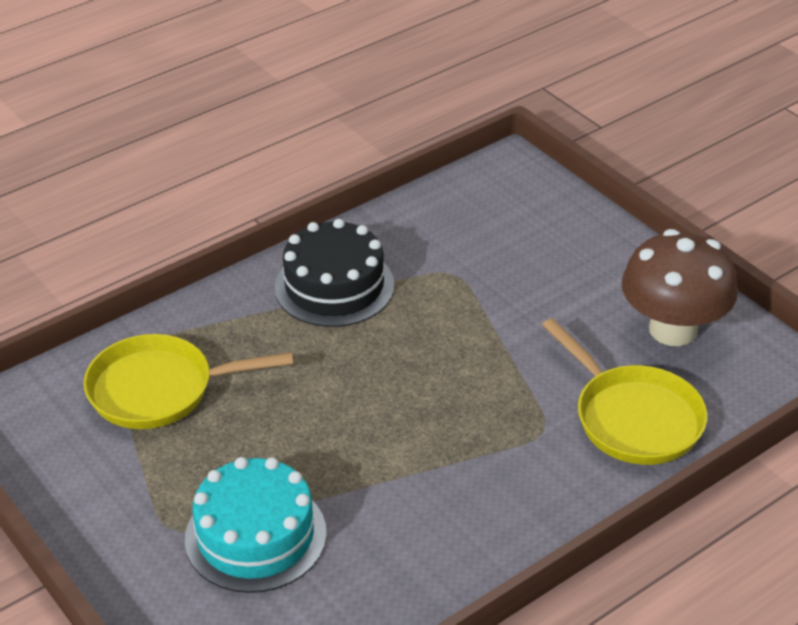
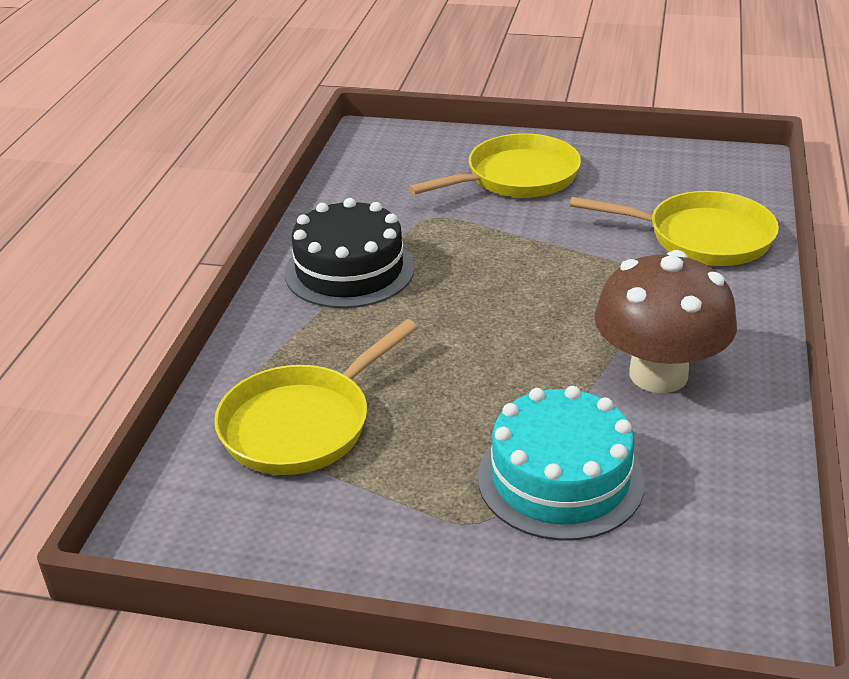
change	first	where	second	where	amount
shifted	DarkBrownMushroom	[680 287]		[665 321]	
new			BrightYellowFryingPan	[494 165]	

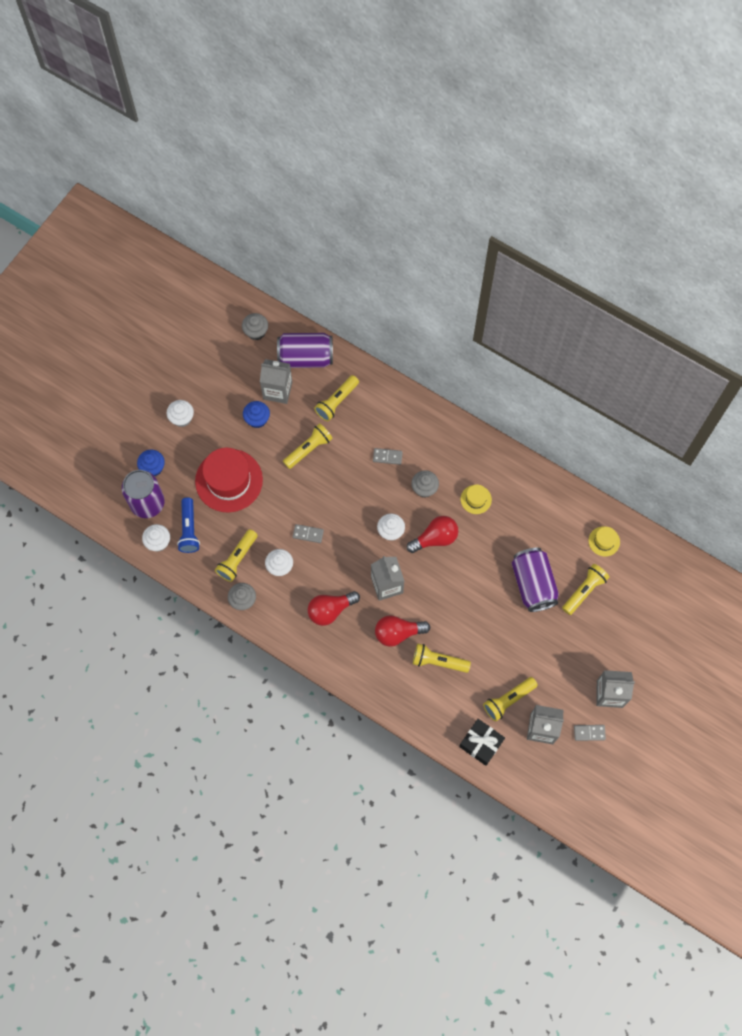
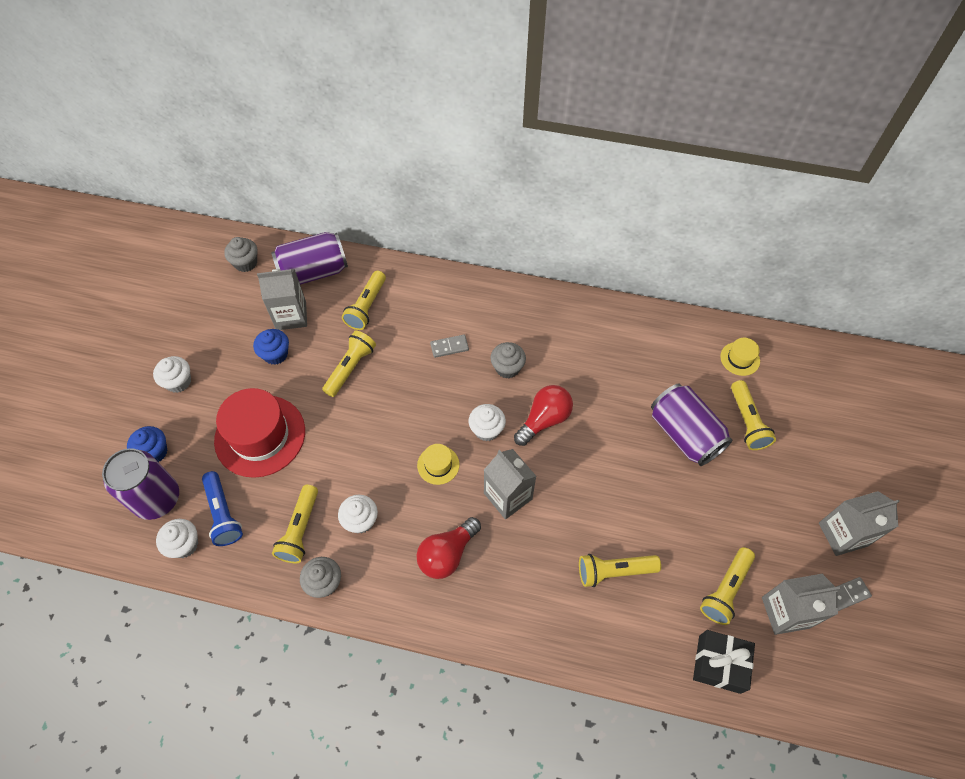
change	first	where	second	where	amount
shifted	BrightYellowTallHat	[476 499]		[438 464]	
gone	GreyDomino	[308 533]			
rotated	BrightYellowFlashlight	[585 589]		[753 415]	150 degrees clockwise
gone	RedLightbulb	[402 631]			

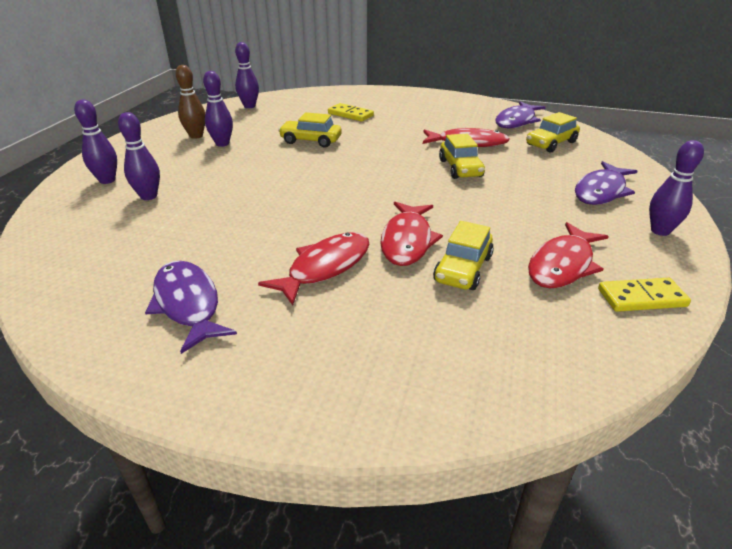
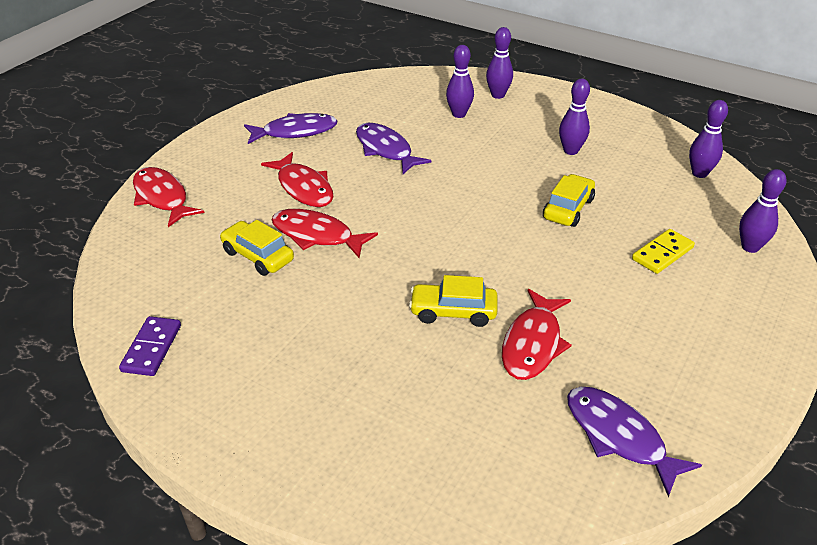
change	first	where	second	where	amount
gone	DarkBrownTenpin	[190 102]			
gone	BrightYellowToyCar	[553 132]			
shifted	RoyalPurpleTenpin	[676 188]		[763 211]	
shifted	RoyalPurpleFish	[606 183]		[394 148]	
shifted	RedFish	[568 255]		[168 197]	
repainted	BrightYellowDomino	[644 295]	RoyalPurpleDomino	[150 346]	

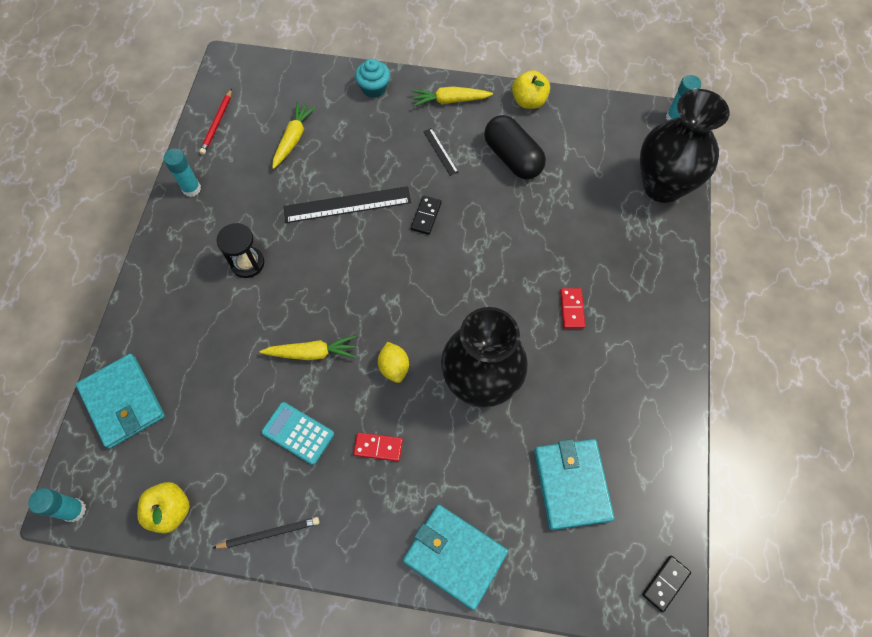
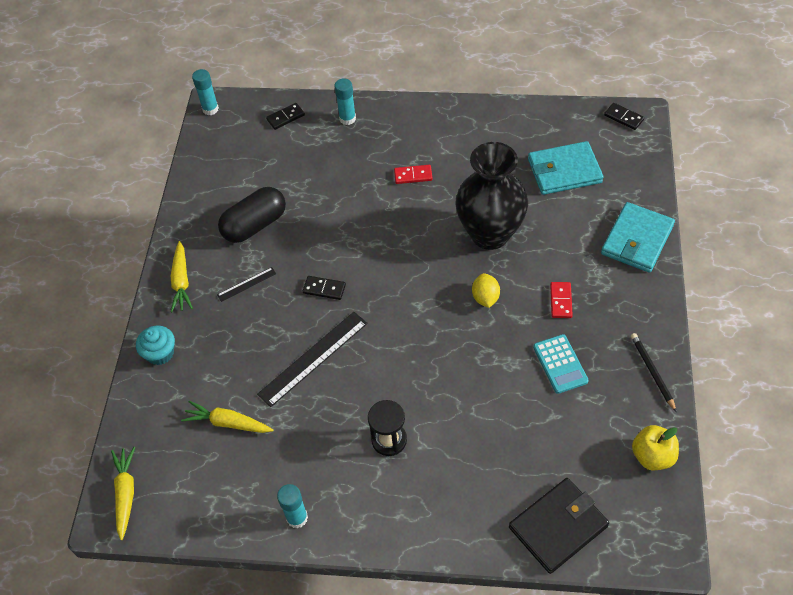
change	first	where	second	where	amount
gone	BrightYellowAppleFruit	[531 89]			
gone	RedPencil	[215 122]			
swapped	BlackVase	[684 146]	BlackDomino	[285 116]	
rotated	BlackStraightedge	[347 204]		[312 359]	60 degrees clockwise
shifted	BrightYellowRootVegetable	[308 347]		[123 493]	
rotated	BrightYellowCitrusFruit	[393 362]		[486 290]	75 degrees counterclockwise
repainted	TealBillfold	[120 401]	BlackBillfold	[559 526]	
rotated	TealCalculator	[297 433]		[561 364]	45 degrees counterclockwise
shifted	TealGlue	[57 505]		[345 101]	

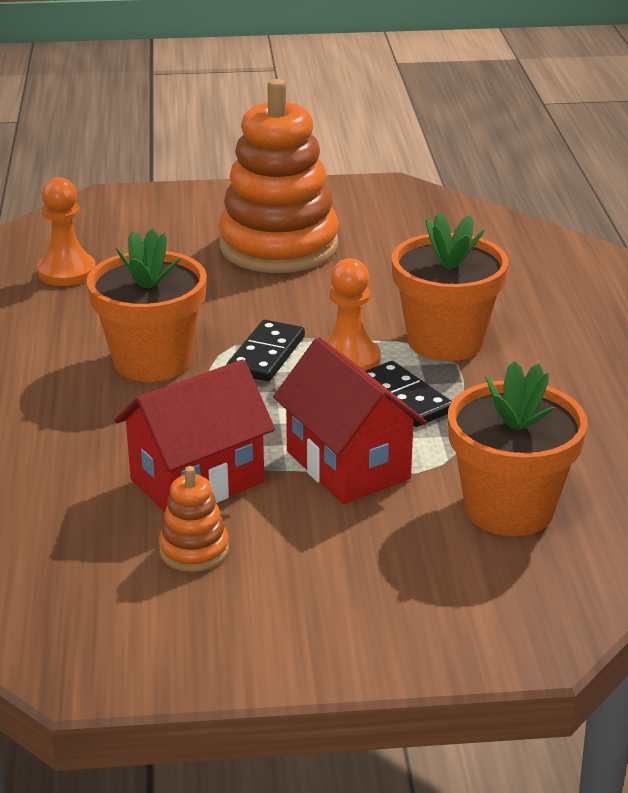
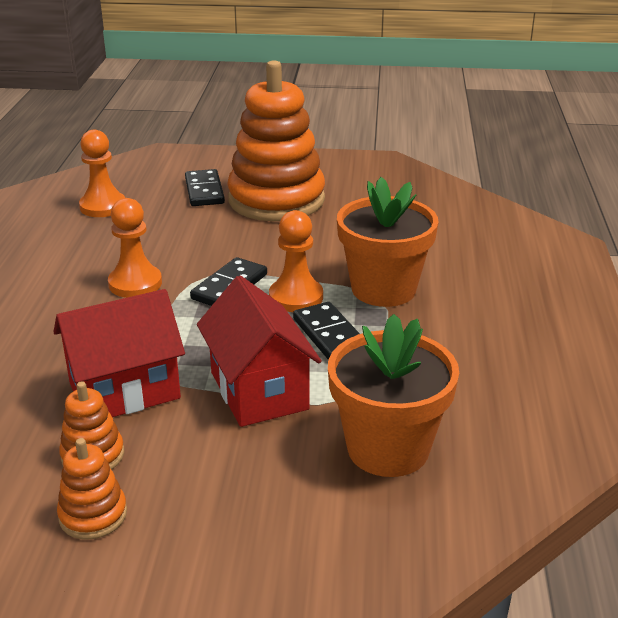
change	first	where	second	where	amount
swapped	BrightOrangePlantPot	[147 305]	BrightOrangeChessPawn	[135 248]	
new			BlackDomino	[205 187]	
new			BrightOrangeRingStacker	[92 489]	

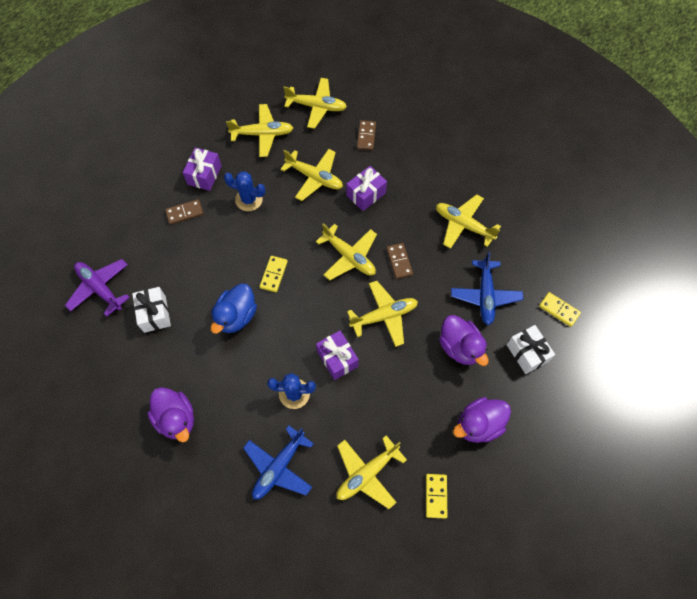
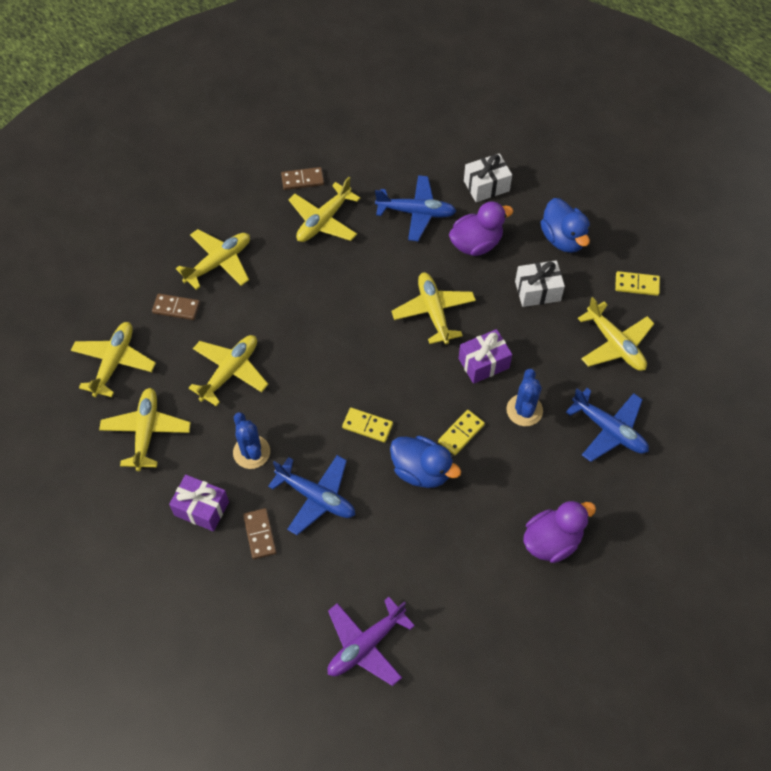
change	first	where	second	where	amount
gone	RoyalPurpleWrappedGift	[366 188]			
rotated	BlueCactus	[244 191]		[251 440]	45 degrees counterclockwise
shifted	BrightYellowPlane	[346 251]		[213 259]	
shifted	DarkBrownDomino	[399 261]		[302 178]	
shifted	WhiteWrappedGift	[151 310]		[540 283]	
shifted	BrightYellowDomino	[560 309]		[461 432]	
repainted	RoyalPurpleDuck	[482 420]	BlueDuck	[565 225]	
new			BluePlane	[311 495]	

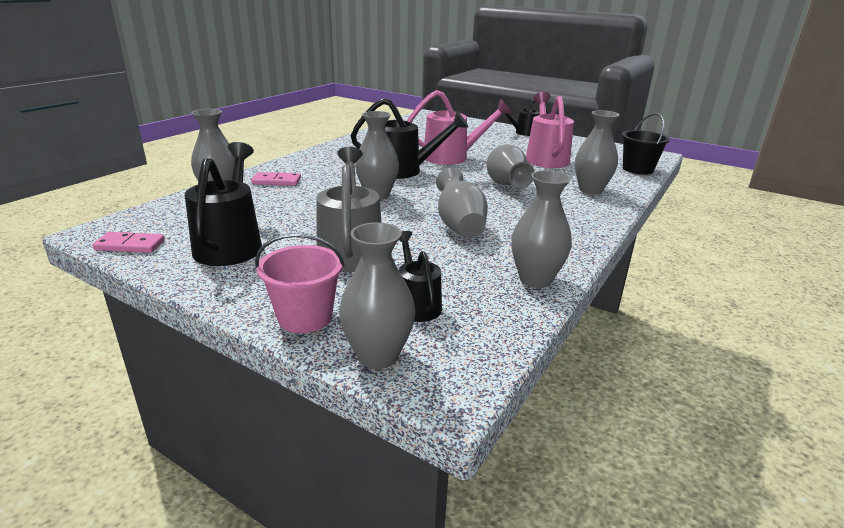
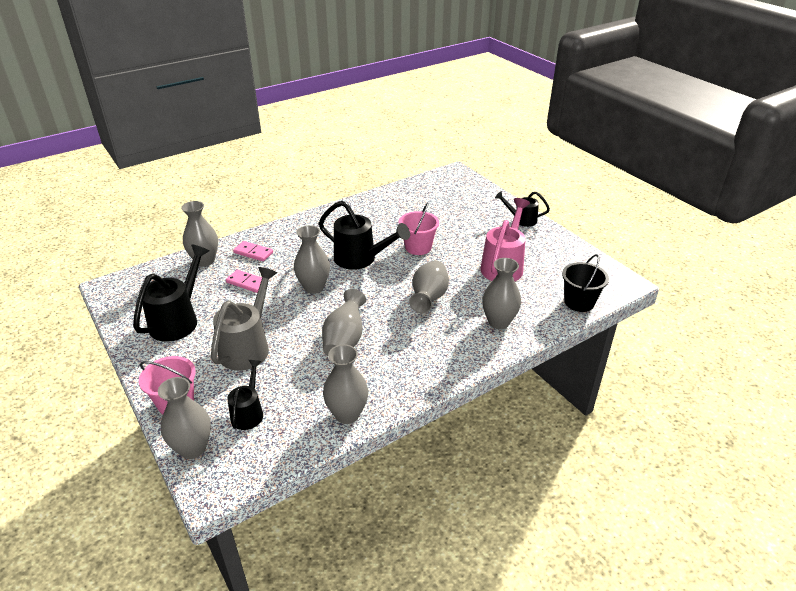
change	first	where	second	where	amount
swapped	RosePinkSprinklingCan	[459 127]	RosePinkSandBucket	[419 228]	
shifted	RosePinkDomino	[128 242]		[244 281]	

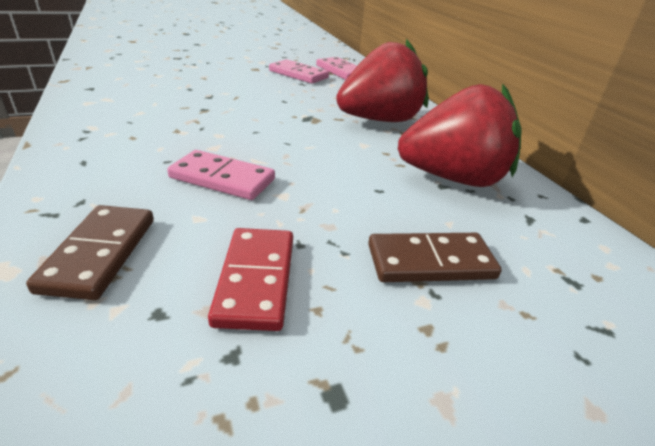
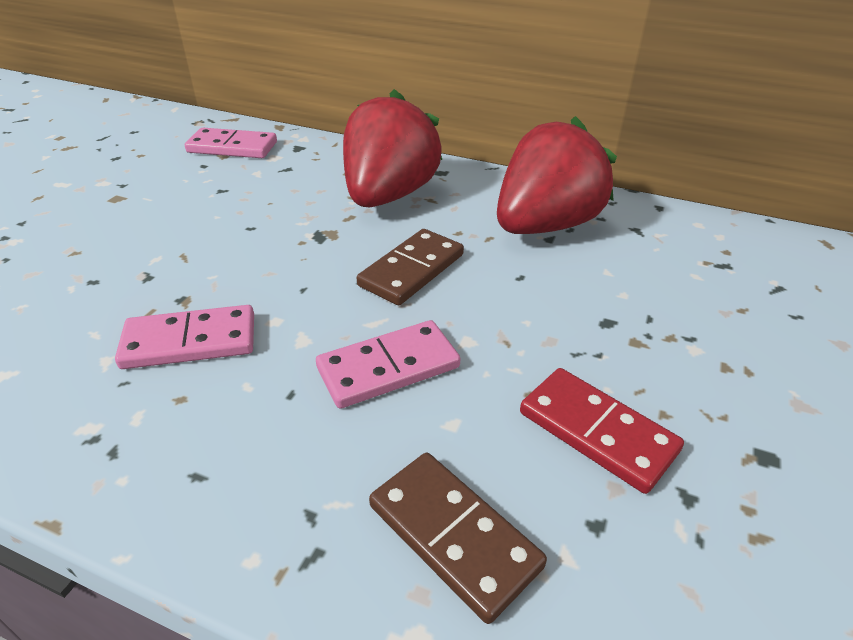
change	first	where	second	where	amount
shifted	RosePinkDomino	[299 71]		[184 337]	
shifted	DarkBrownDomino	[435 257]		[410 267]	

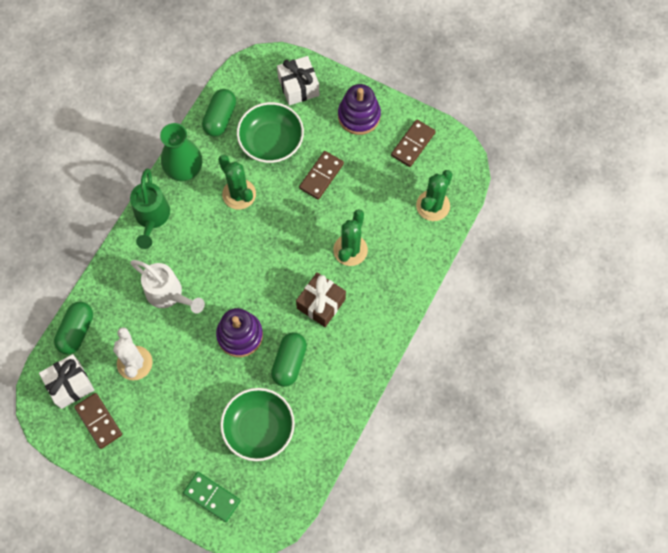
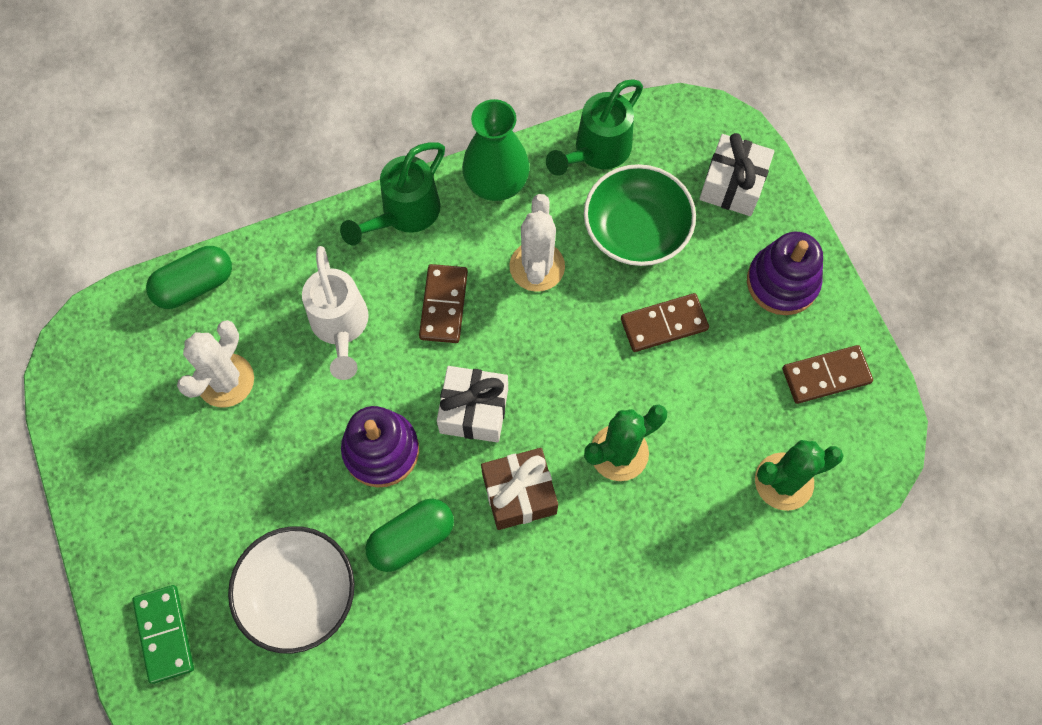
change	first	where	second	where	amount
swapped	EmeraldPill	[219 113]	EmeraldSprinklingCan	[594 127]	
repainted	EmeraldCactus	[237 182]	WhiteCactus	[537 243]	
shifted	WhiteWrappedGift	[66 381]		[472 404]	
repainted	EmeraldServingBowl	[257 424]	WhiteServingBowl	[291 590]	
shifted	DarkBrownDomino	[98 421]		[443 303]	

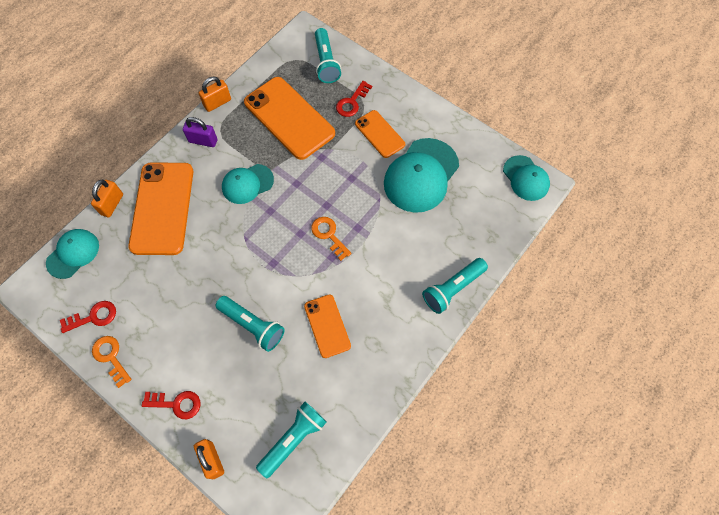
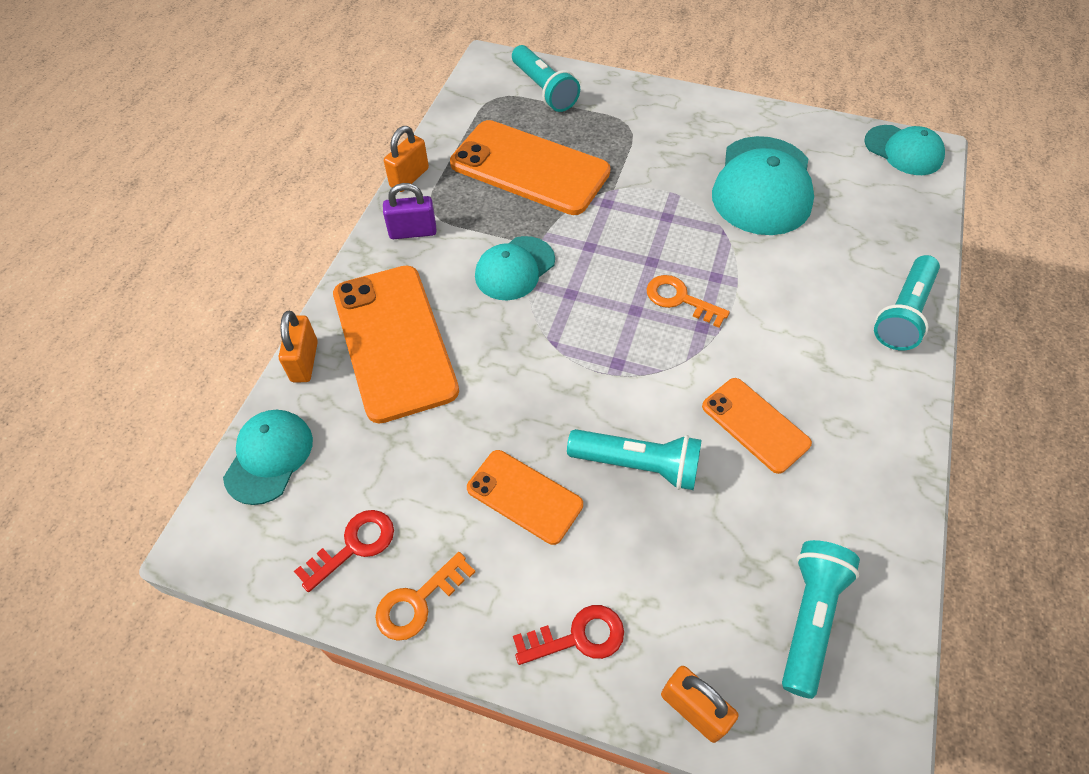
change	first	where	second	where	amount
gone	RedDoorKey	[354 99]			
shifted	BrightOrangePhone	[380 134]		[525 497]	
rotated	BrightOrangeDoorKey	[112 362]		[425 596]	75 degrees counterclockwise

